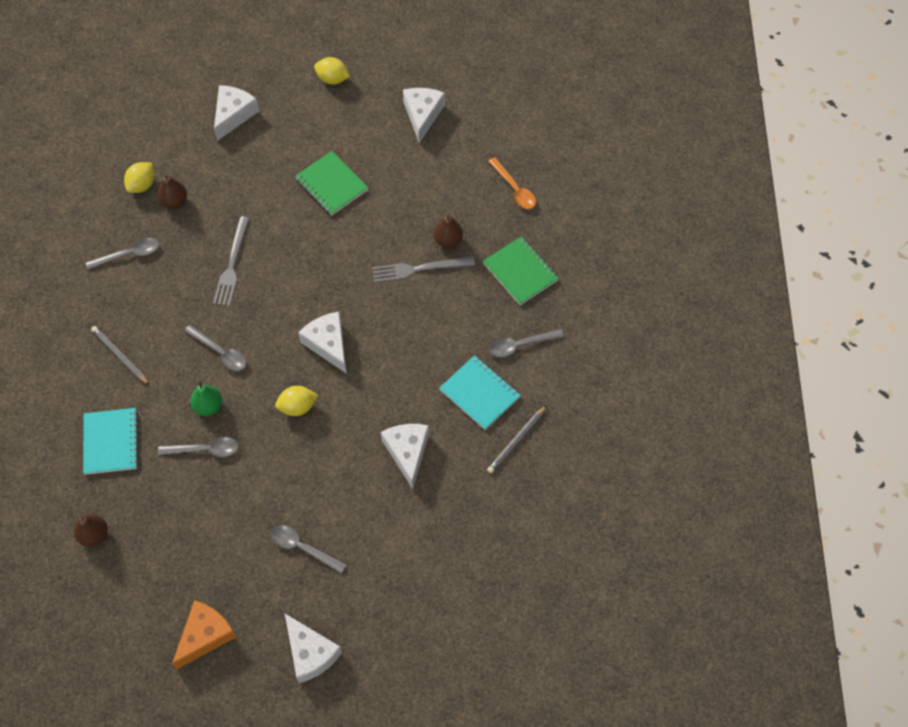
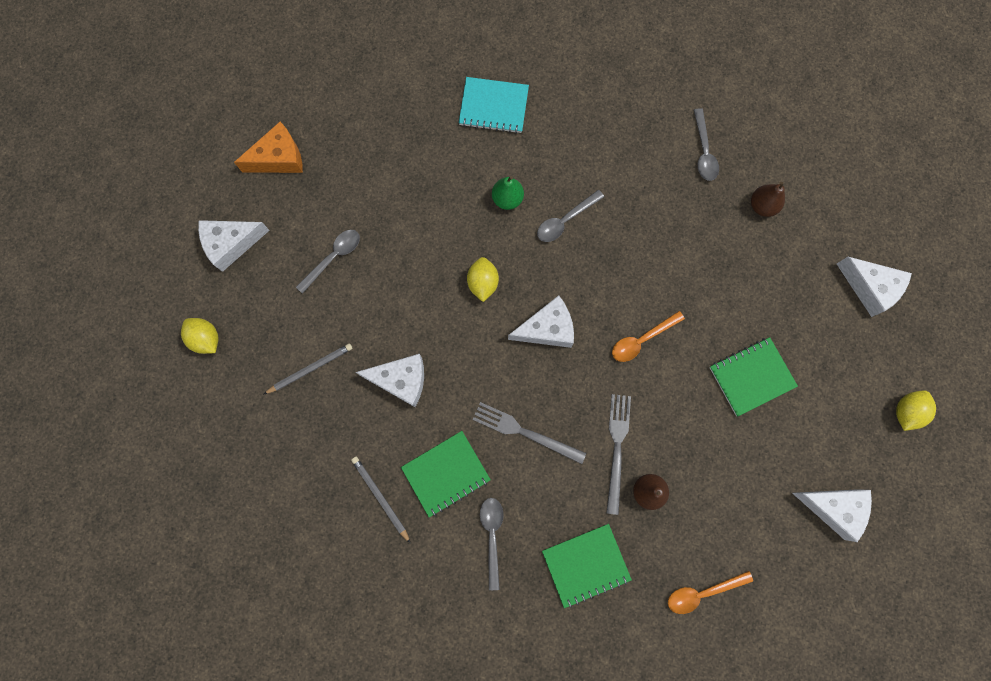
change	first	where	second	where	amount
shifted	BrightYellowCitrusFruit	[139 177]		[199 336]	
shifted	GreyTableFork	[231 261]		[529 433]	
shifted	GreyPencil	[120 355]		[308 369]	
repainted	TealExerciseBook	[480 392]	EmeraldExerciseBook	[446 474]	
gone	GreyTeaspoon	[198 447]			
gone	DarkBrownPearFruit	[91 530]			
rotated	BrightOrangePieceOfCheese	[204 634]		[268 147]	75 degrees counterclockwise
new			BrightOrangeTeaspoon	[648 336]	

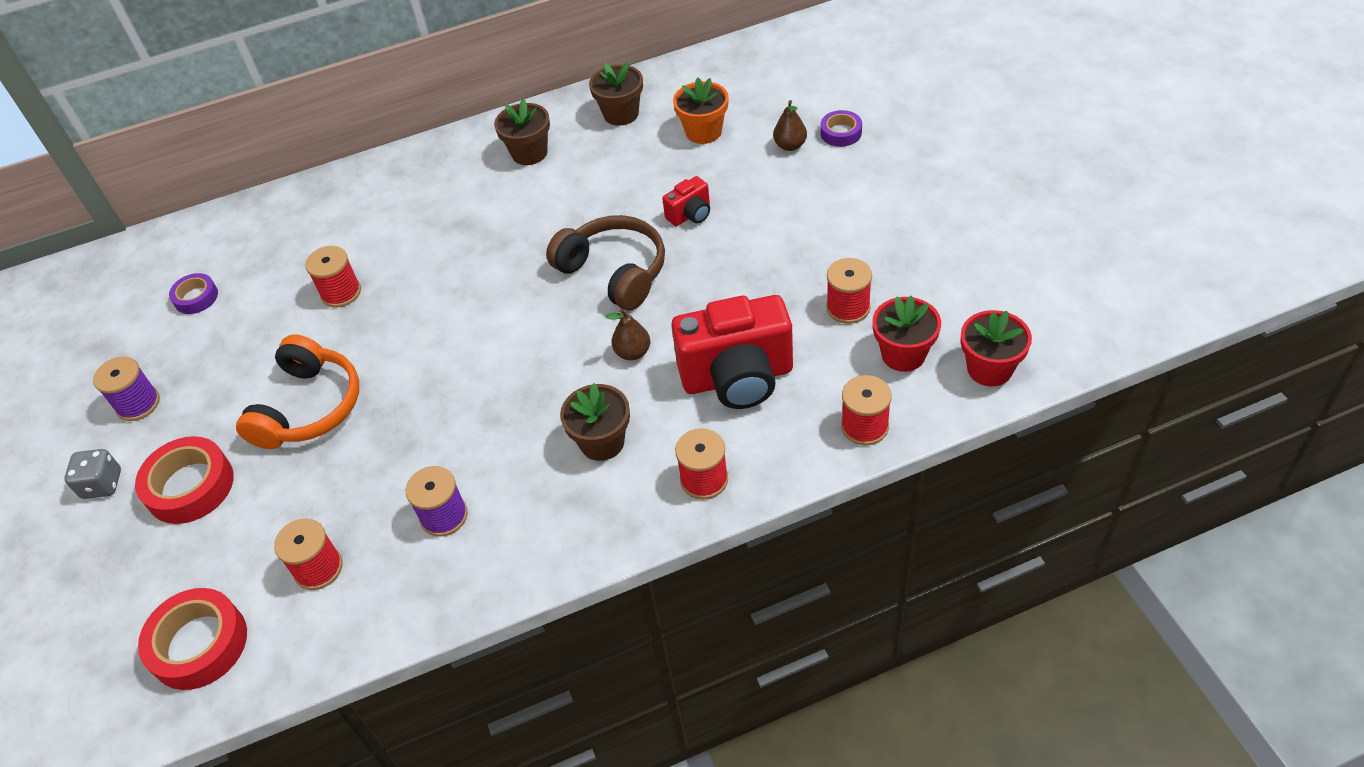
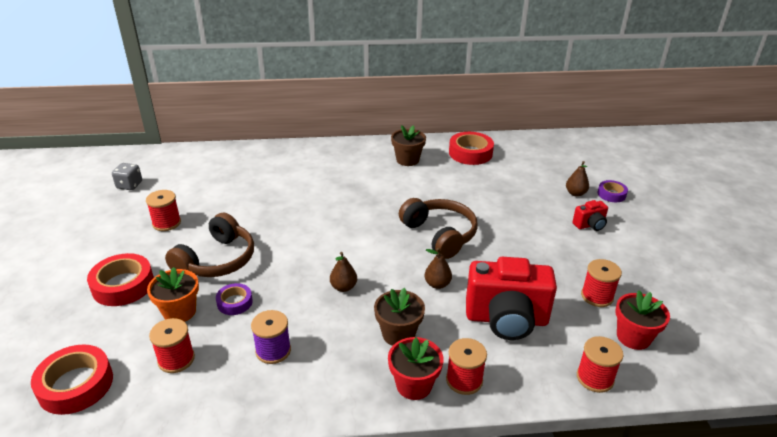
change	first	where	second	where	amount
swapped	DarkBrownPlantPot	[616 94]	RedTape	[471 148]	
shifted	BrightOrangePlantPot	[701 111]		[173 294]	
shifted	RedPhotoCamera	[686 201]		[590 215]	
shifted	RedSpool	[333 277]		[163 210]	
shifted	RoyalPurpleTape	[193 293]		[234 299]	
shifted	RedPlantPot	[996 348]		[416 368]	
repainted	BrightOrangeHeadphones	[297 391]	DarkBrownHeadphones	[209 245]	
gone	RoyalPurpleSpool	[126 389]			
shifted	GreyGameDie	[92 474]		[127 176]	
new			DarkBrownPearFruit	[343 272]	

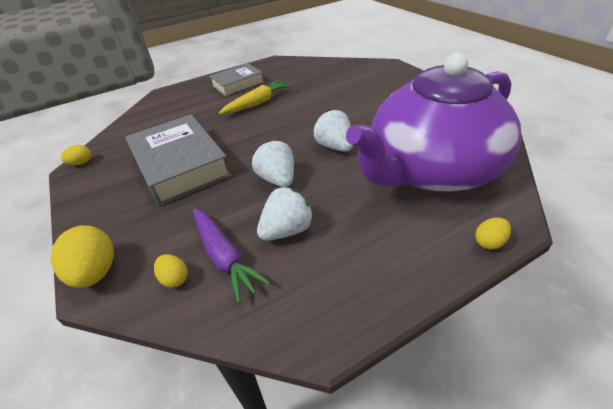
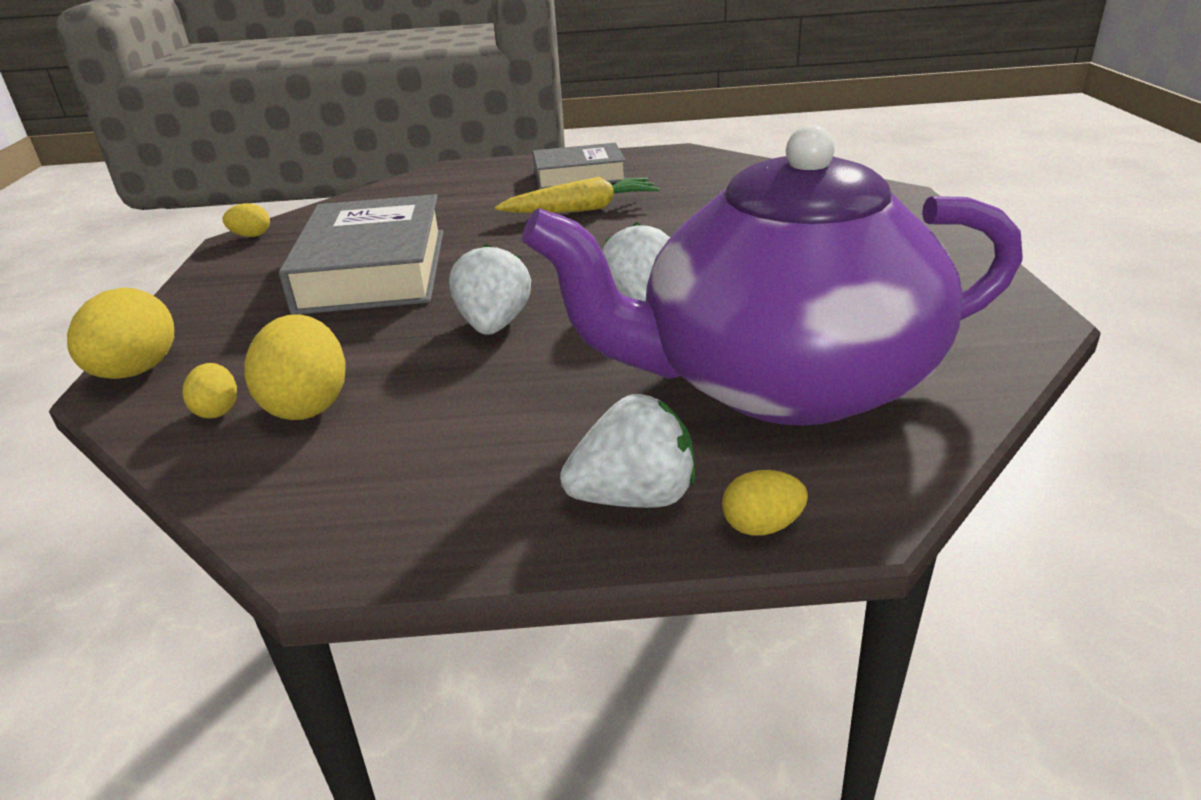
change	first	where	second	where	amount
shifted	WhiteStrawberry	[285 214]		[627 451]	
swapped	RoyalPurpleRootVegetable	[231 255]	BrightYellowEgg	[295 367]	

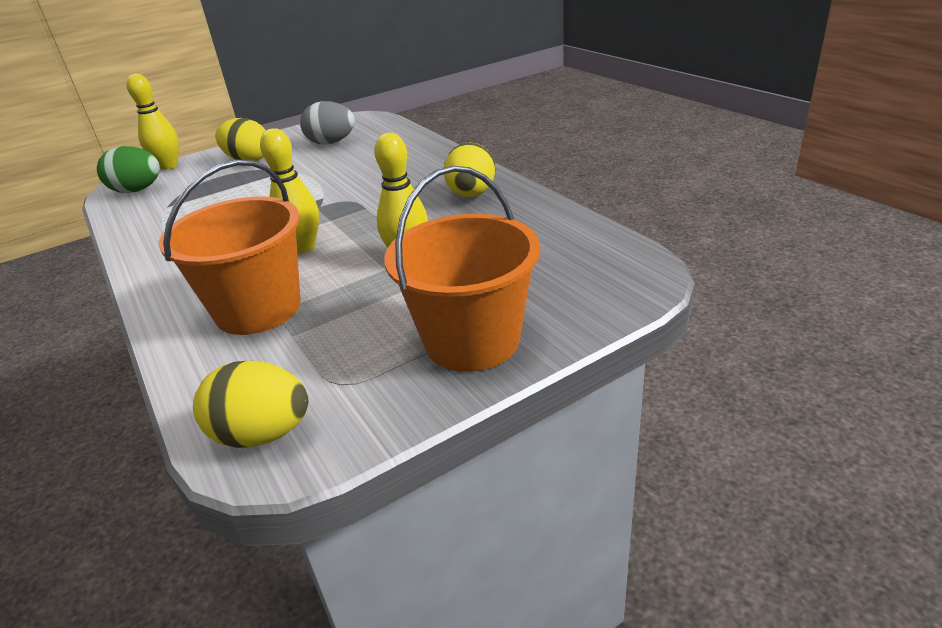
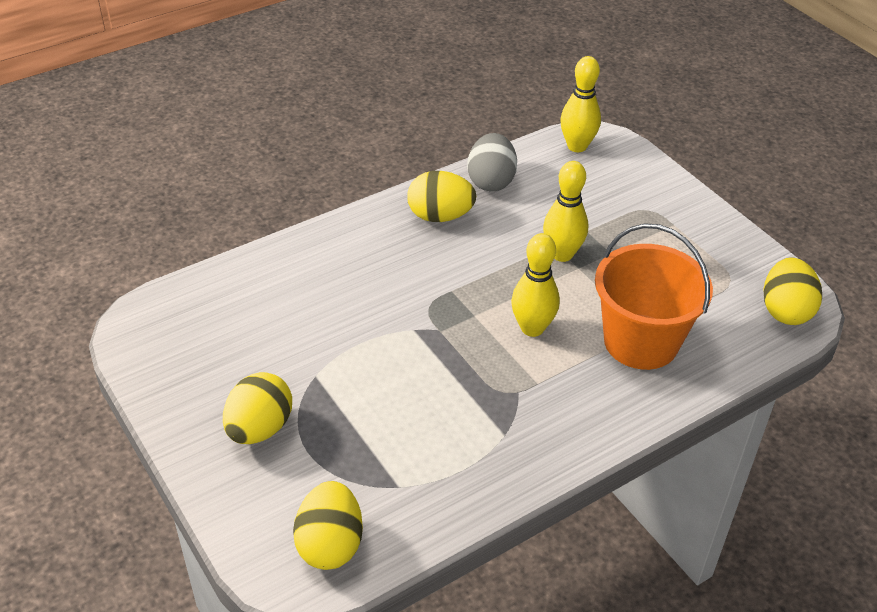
change	first	where	second	where	amount
shifted	BrightYellowTenpin	[153 122]		[580 104]	
shifted	GreyEgg	[327 123]		[492 162]	
repainted	EmeraldEgg	[128 169]	BrightYellowEgg	[328 525]	
gone	BrightOrangeSandBucket	[462 269]			

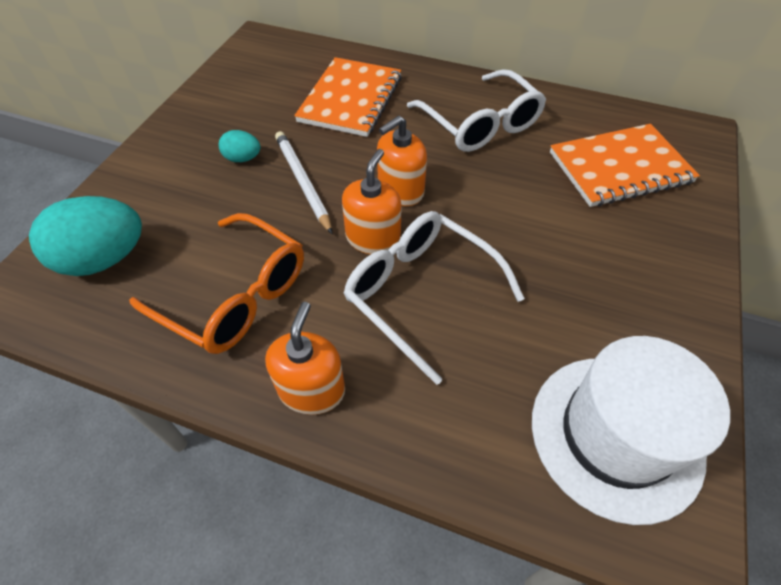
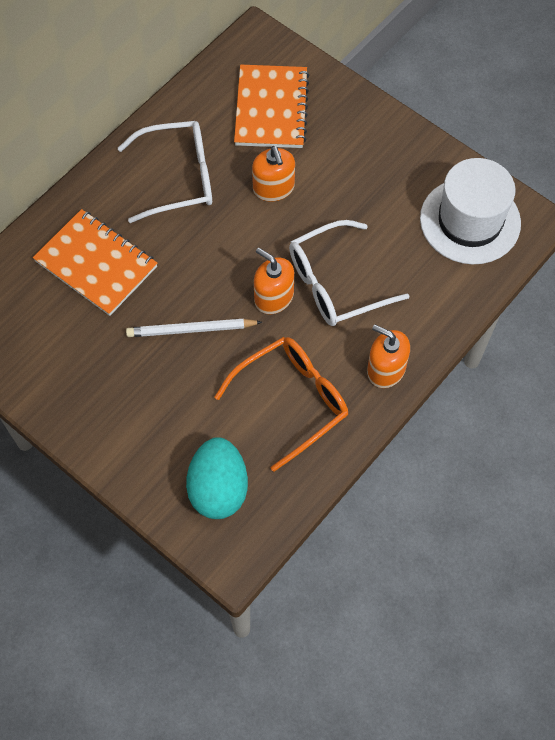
change	first	where	second	where	amount
shifted	BrightOrangeSoapDispenser	[402 160]		[273 174]	
gone	TealEgg	[239 146]			

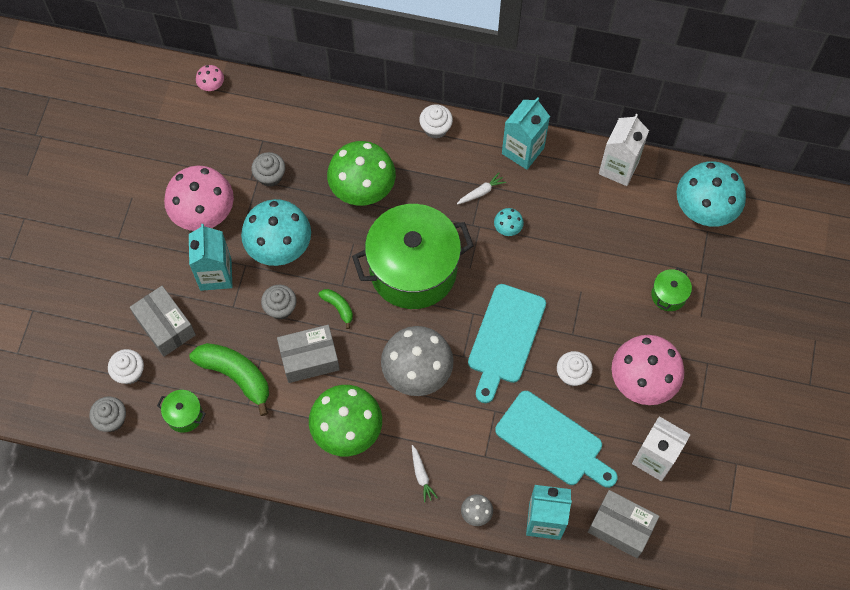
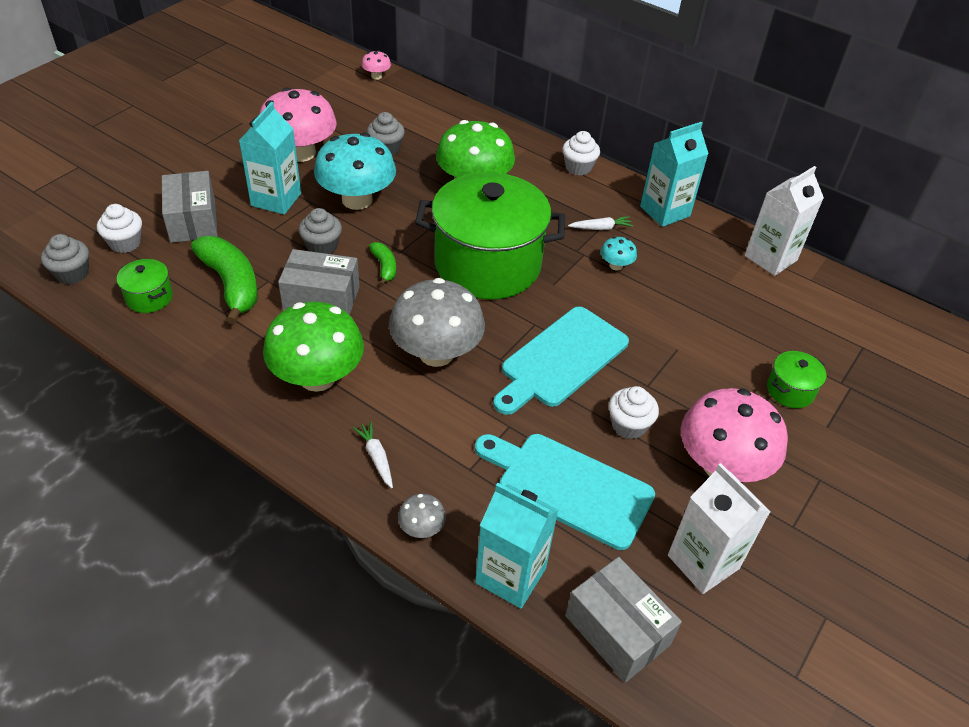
change	first	where	second	where	amount
gone	TealMushroom	[711 194]			
rotated	TealCuttingBoard	[556 439]		[565 492]	150 degrees clockwise
rotated	WhiteRootVegetable	[425 474]		[373 454]	150 degrees clockwise

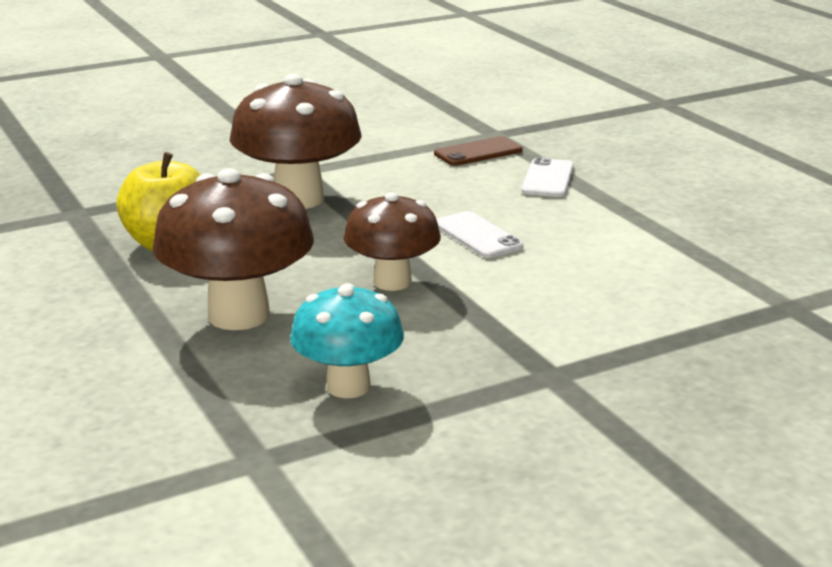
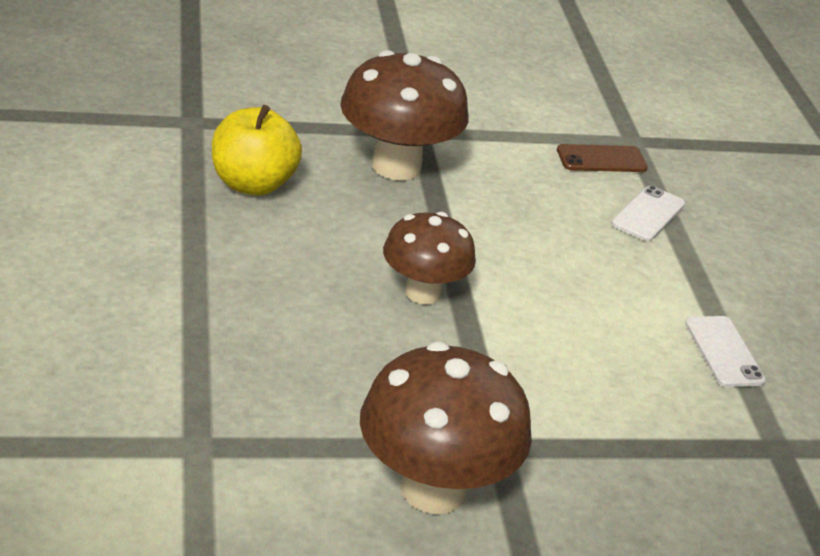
change	first	where	second	where	amount
shifted	DarkBrownMushroom	[233 249]		[446 428]	
shifted	WhitePhone	[479 234]		[725 351]	
gone	TealMushroom	[347 340]			

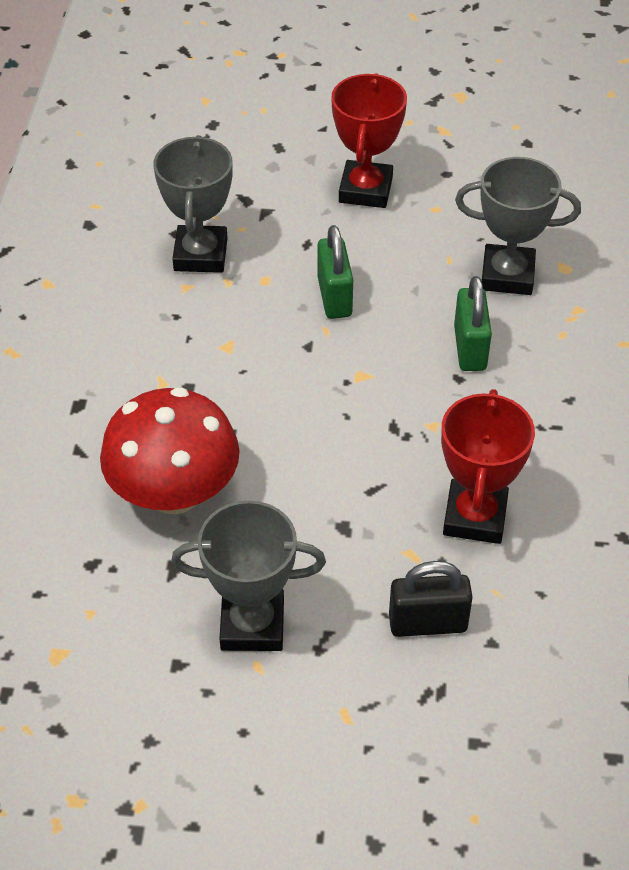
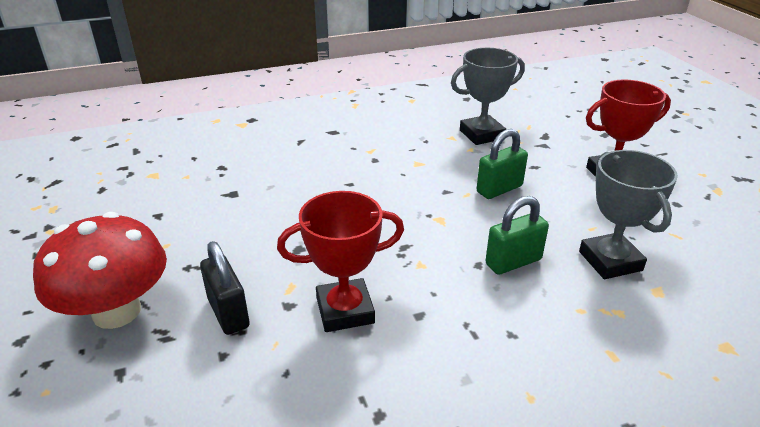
change	first	where	second	where	amount
shifted	RedMushroom	[170 450]		[100 270]	
gone	GreyAwardCup	[248 575]			

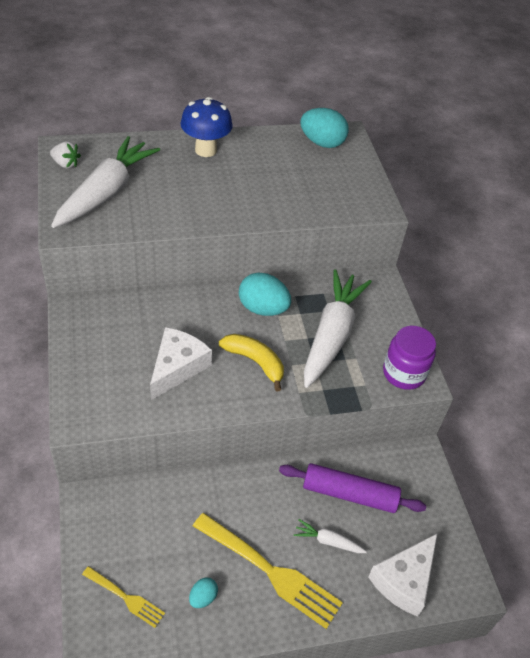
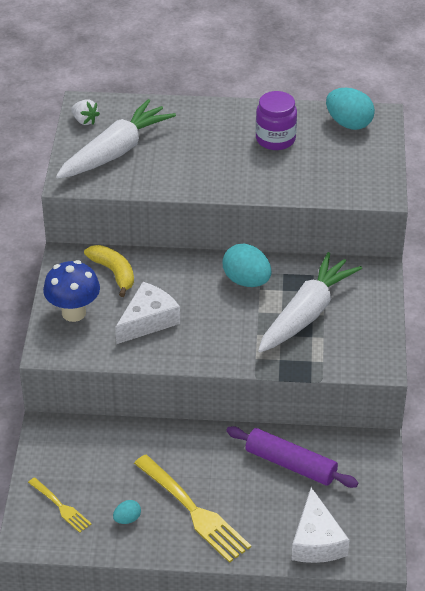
change	first	where	second	where	amount
shifted	BlueMushroom	[206 127]		[71 291]	
shifted	RoyalPurpleJar	[409 358]		[276 120]	
shifted	BrightYellowBanana	[251 362]		[109 271]	
gone	WhiteRootVegetable	[330 536]			
rotated	WhitePieceOfCheese	[402 575]		[320 525]	60 degrees counterclockwise

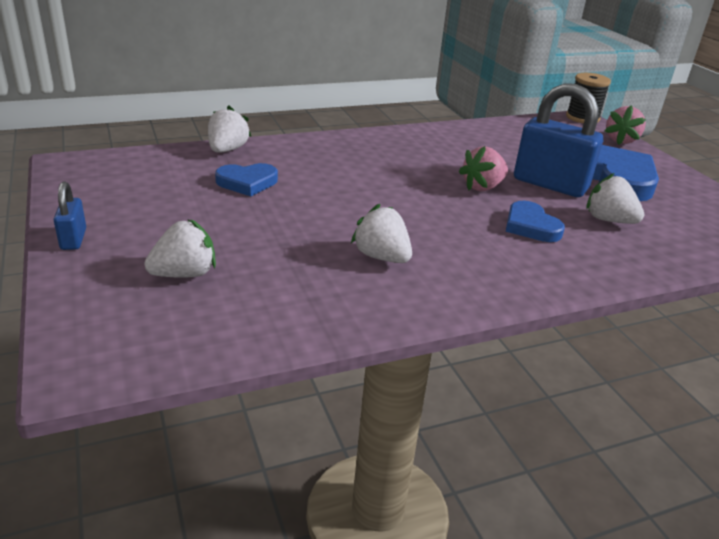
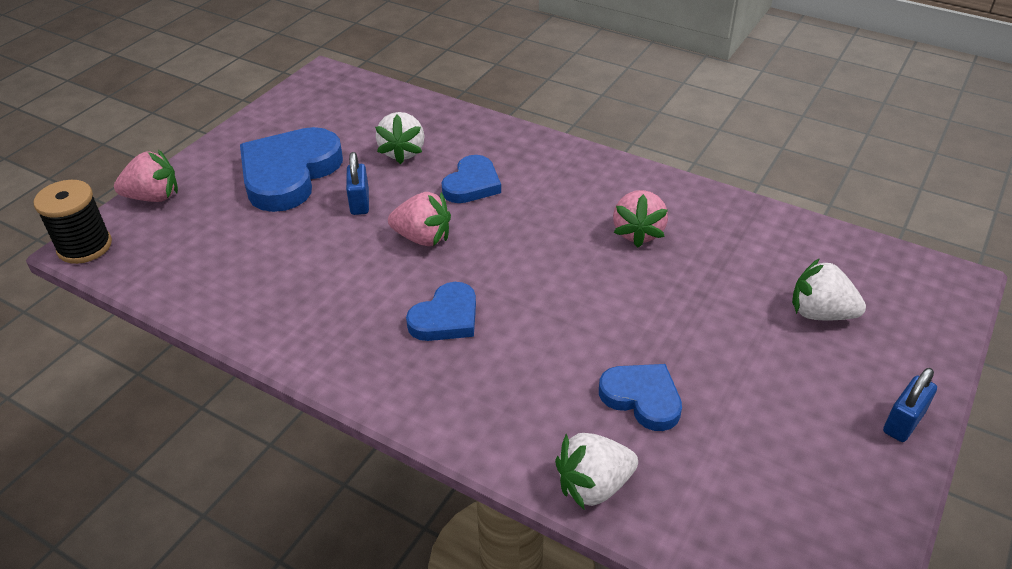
change	first	where	second	where	amount
scaled	BluePadlock	[558 140]		[357 183]	x0.48
repainted	WhiteStrawberry	[381 233]	RosePinkStrawberry	[640 219]	
new			BlueHeart	[441 311]	

